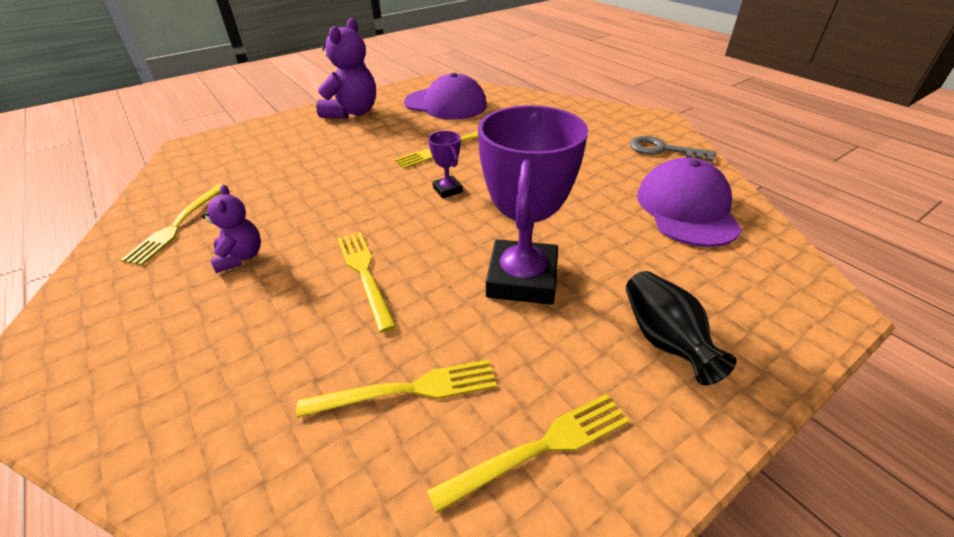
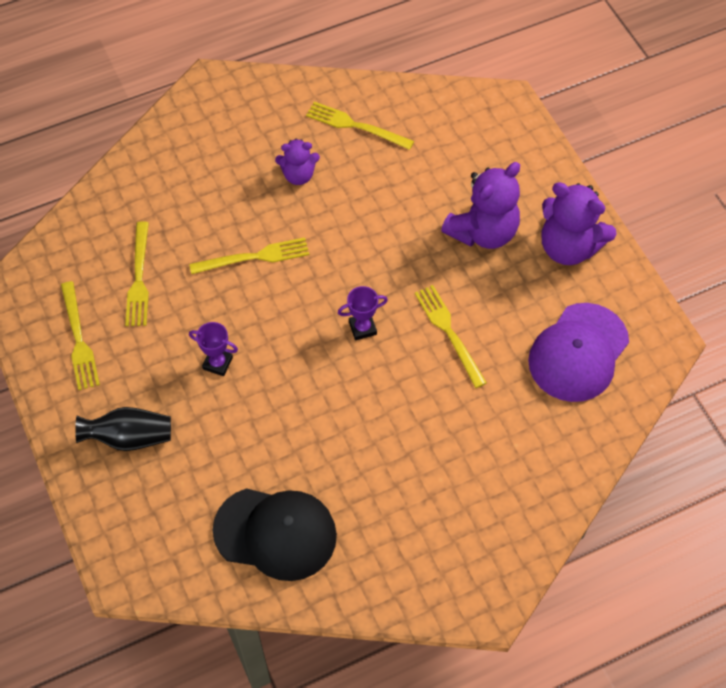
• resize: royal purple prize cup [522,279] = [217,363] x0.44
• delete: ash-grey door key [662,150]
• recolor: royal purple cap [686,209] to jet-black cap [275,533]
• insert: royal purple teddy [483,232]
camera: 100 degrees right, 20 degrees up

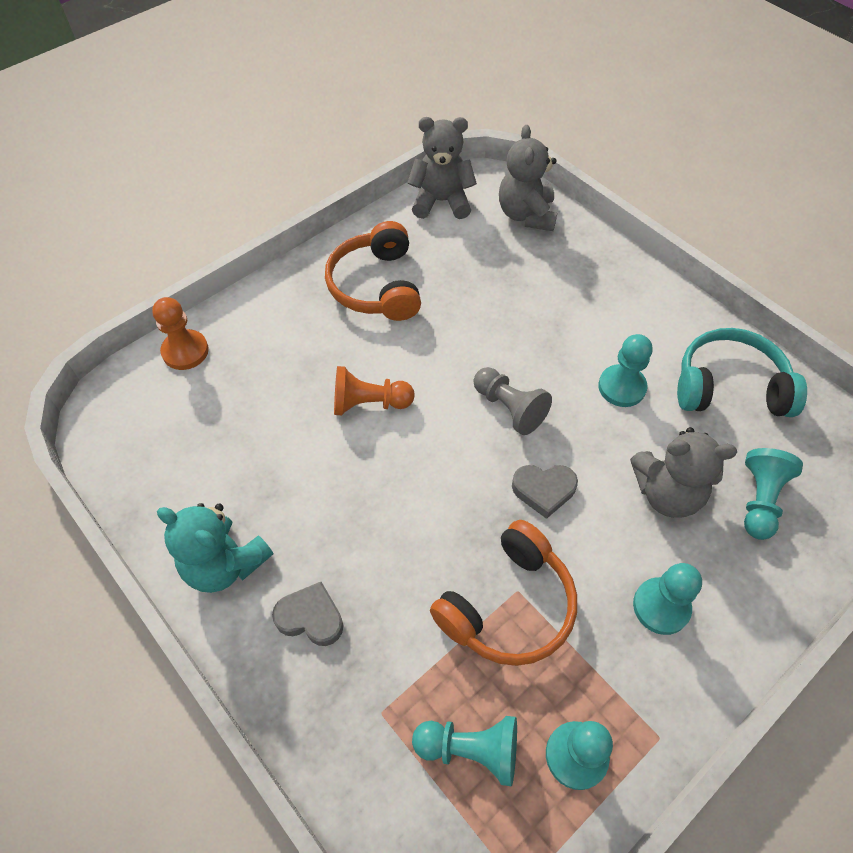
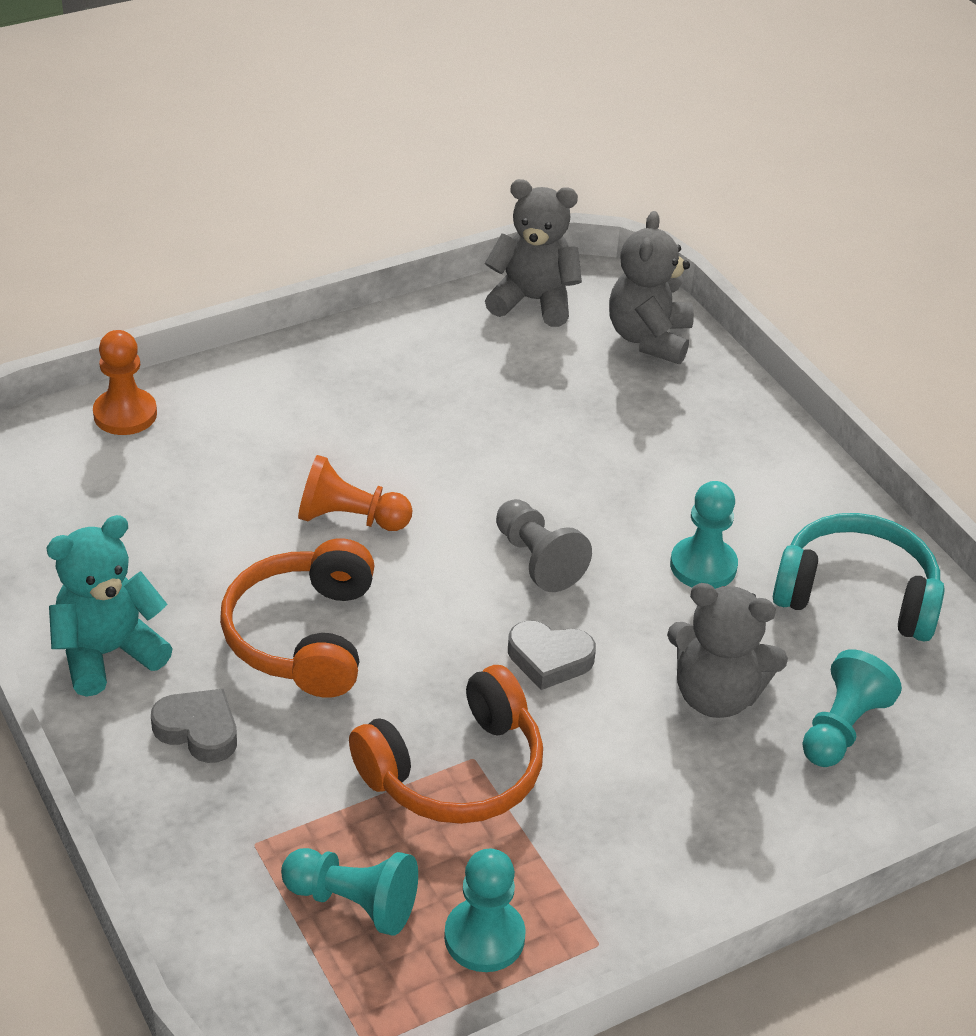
• rotate: teal teddy [225,564] = [108,653] 105 degrees clockwise
• move: orange headset [376,286] to [303,636]
• delete: teal game pawn [661,607]
camera: 10 degrees right, 15 degrees down

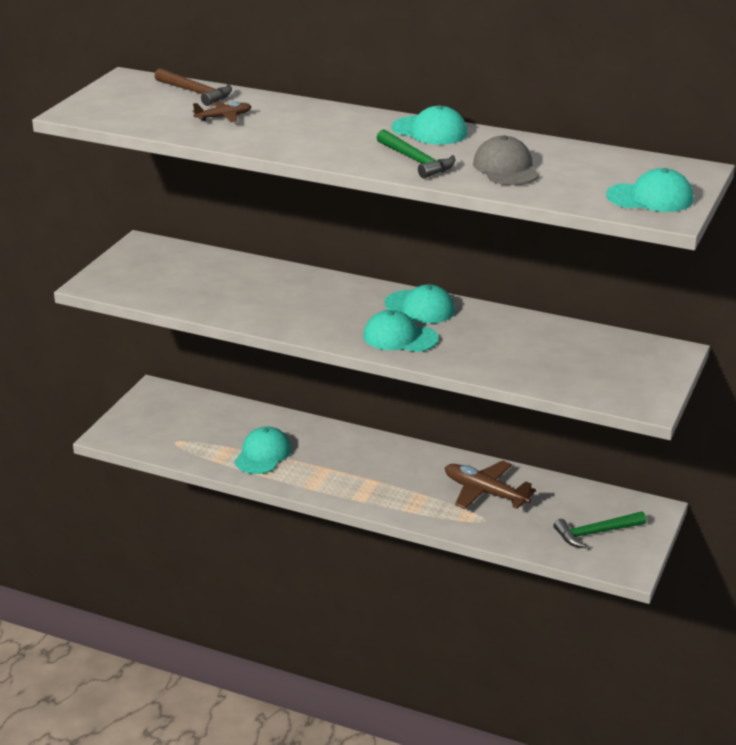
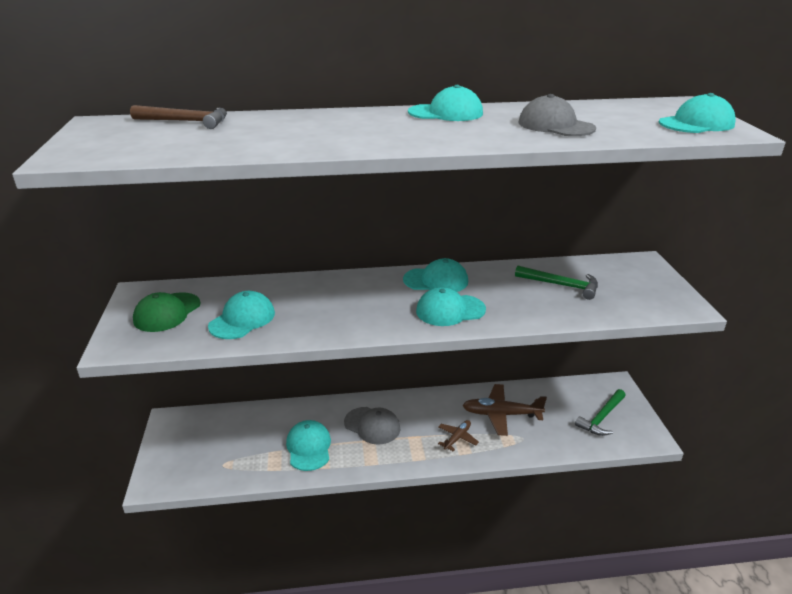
• move: brown toy plane [224,117] to [457,438]
• move: green claw hammer [416,161] to [561,285]
• insert: green cap [167,312]
• insert: teal cap [242,319]
• insert: ash-grey cap [372,426]
camera: 30 degrees left, 0 degrees up

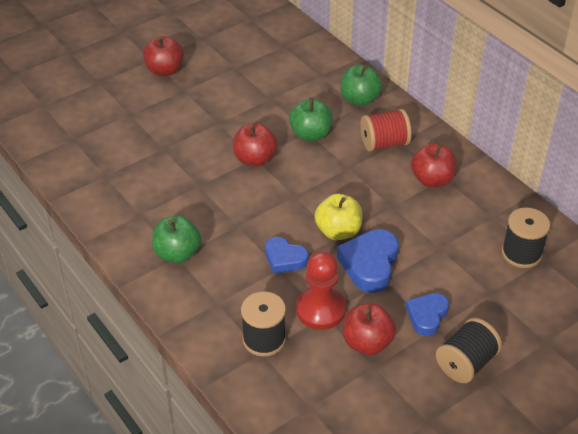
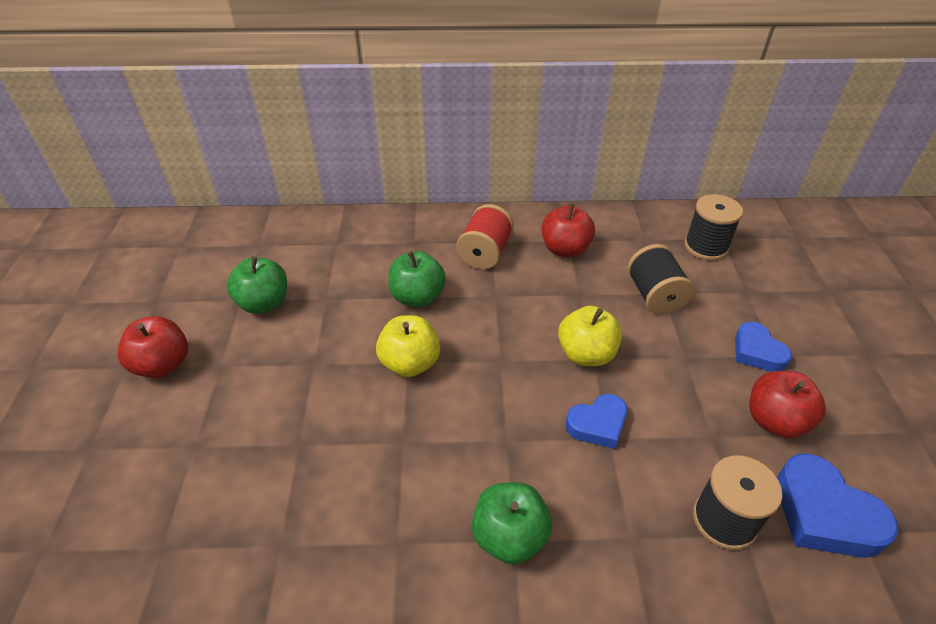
• recolor: scarlet toy apple [255,159] to yellow toy apple [410,363]
• delete: scarlet game pawn [320,309]
• move: blue heart shape [369,264] to [824,514]
• move: green toy apple [359,99] to [264,303]
• move: jet-black bobbin [466,363] to [654,296]
camera: 55 degrees left, 0 degrees up

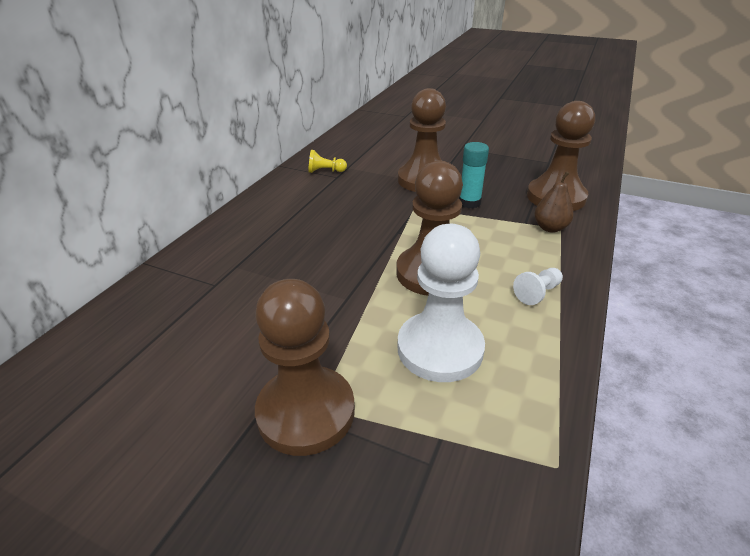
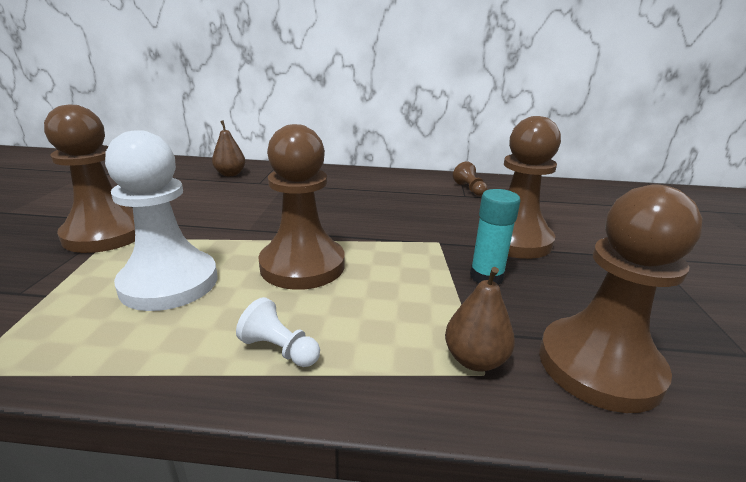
• recolor: yellow game pawn [325,171] to brown game pawn [469,189]
• insert: brown pear [230,174]
camera: 70 degrees right, 10 degrees down

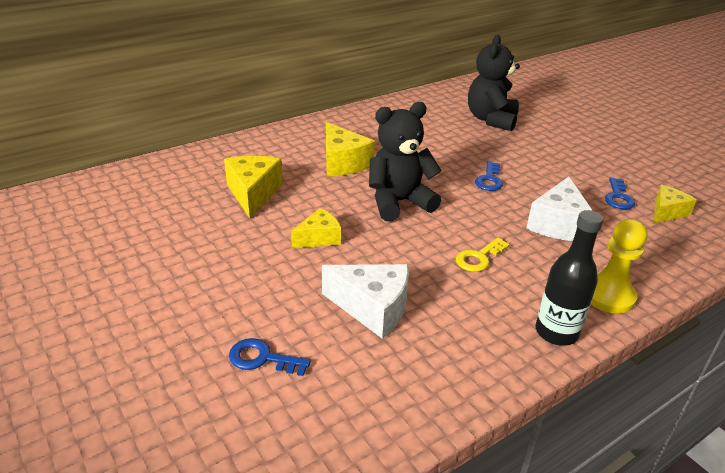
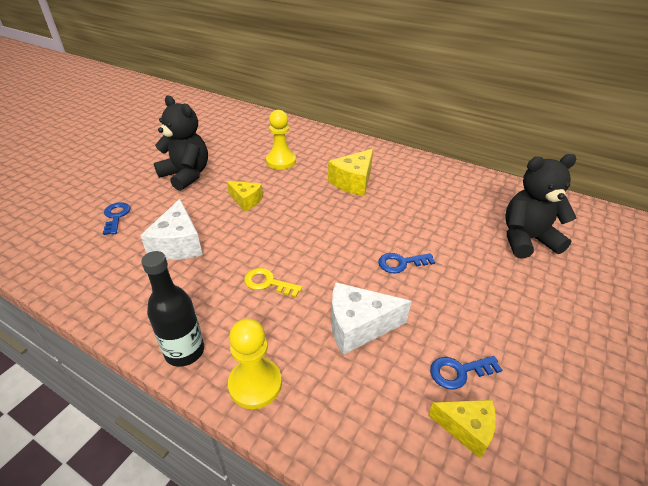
• replace: yellow cheese [253,193] to yellow game pawn [281,161]
• move: jet-black teddy [399,202] to [186,175]
camera: 65 degrees right, 5 degrees up

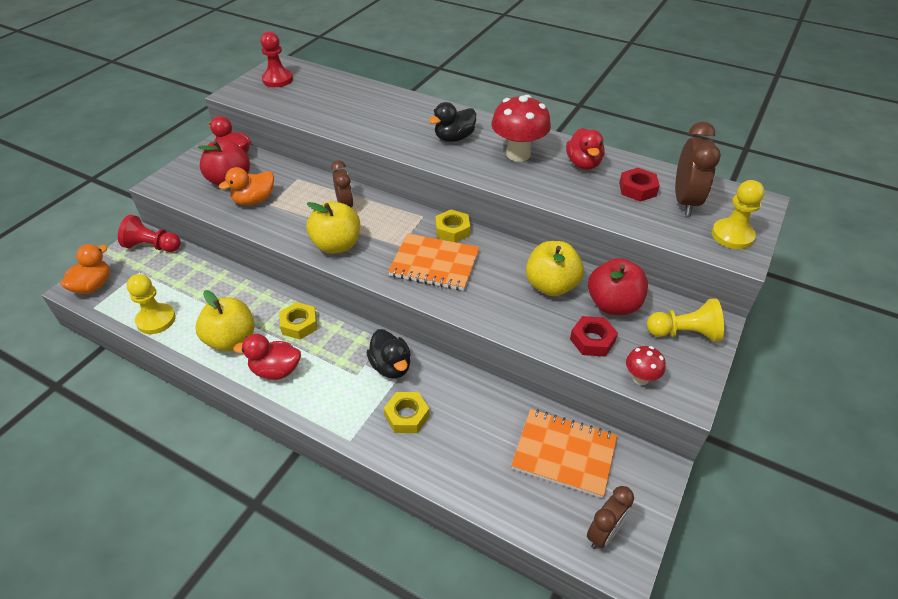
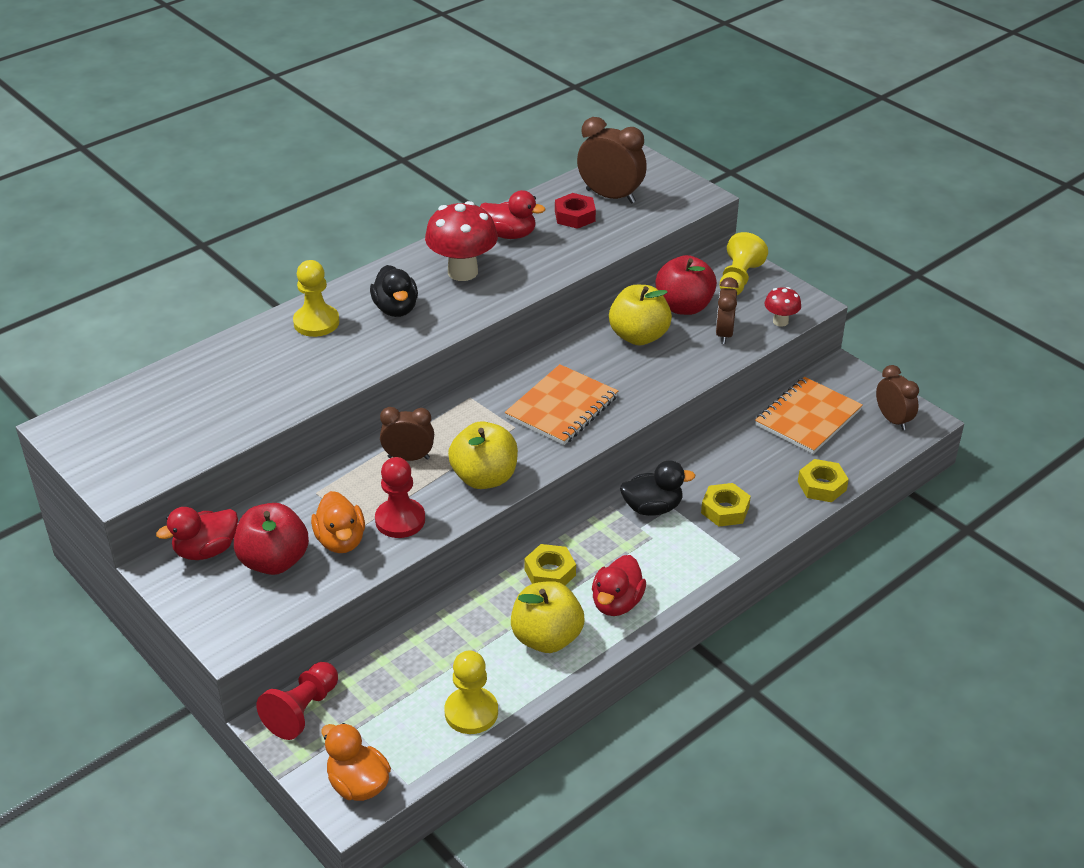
• move: scarlet game pawn [277,80] to [400,520]
• move: yellow nut [452,230] to [822,486]
• replace: scarlet nut [592,340] to brown bedside clock [724,334]
• move: yellow game pawn [732,235] to [316,322]
camera: 70 degrees left, 5 degrees down

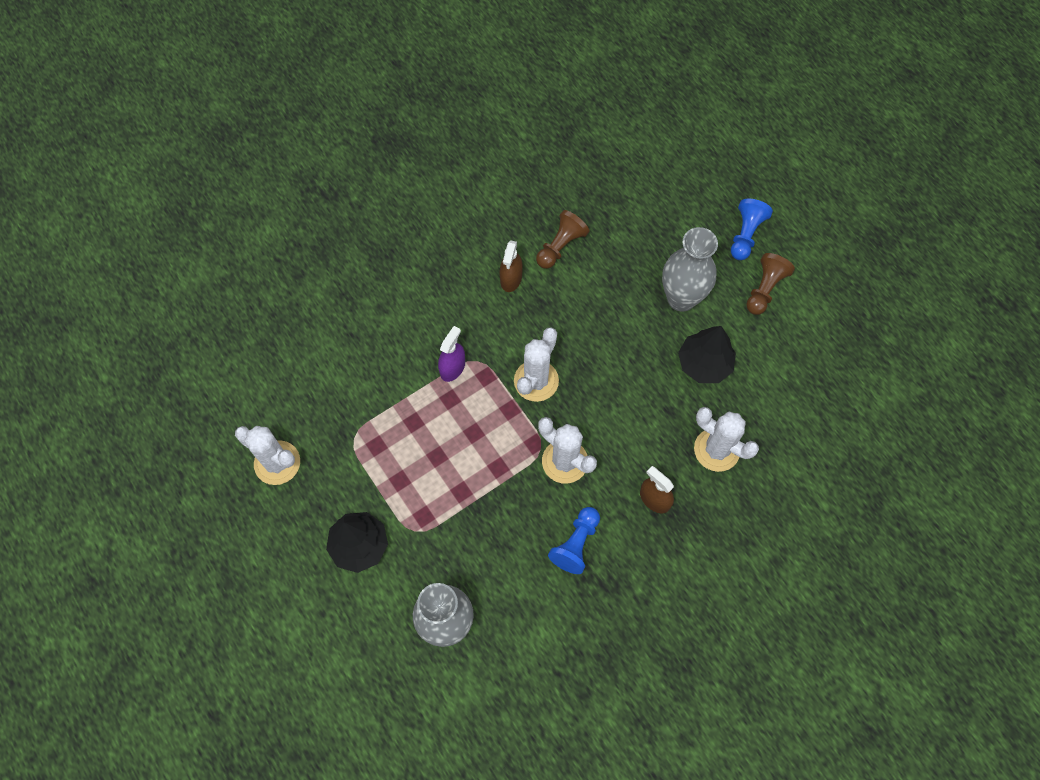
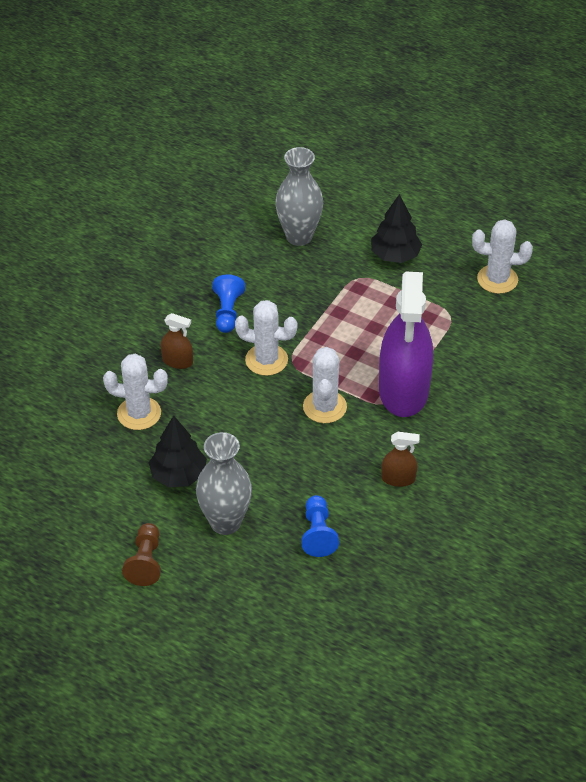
• resize: royal purple spray cleaner [452,368] = [404,390] x2.38
• rotate: brown spray cleaner [511,278] = [398,478] 105 degrees clockwise
• delete: brown game pawn [560,246]
• move: blue game pawn [745,235] to [318,534]
camera: 155 degrees right, 20 degrees down

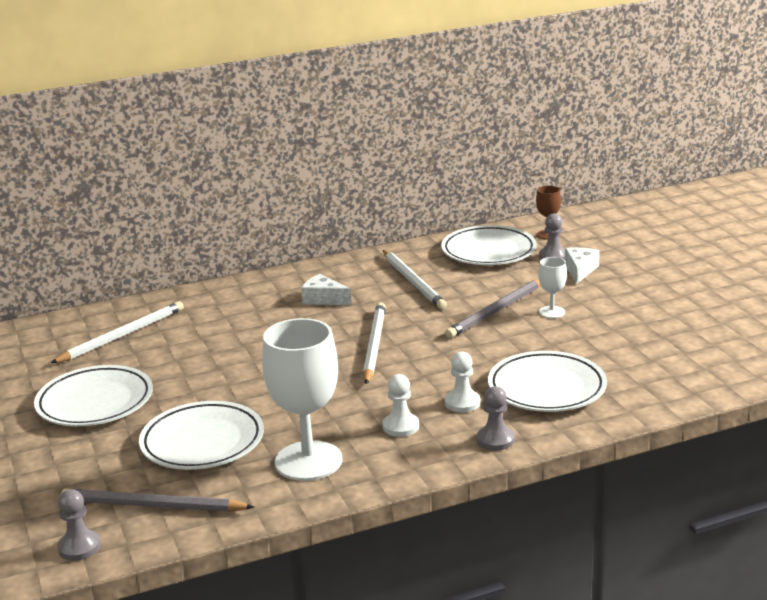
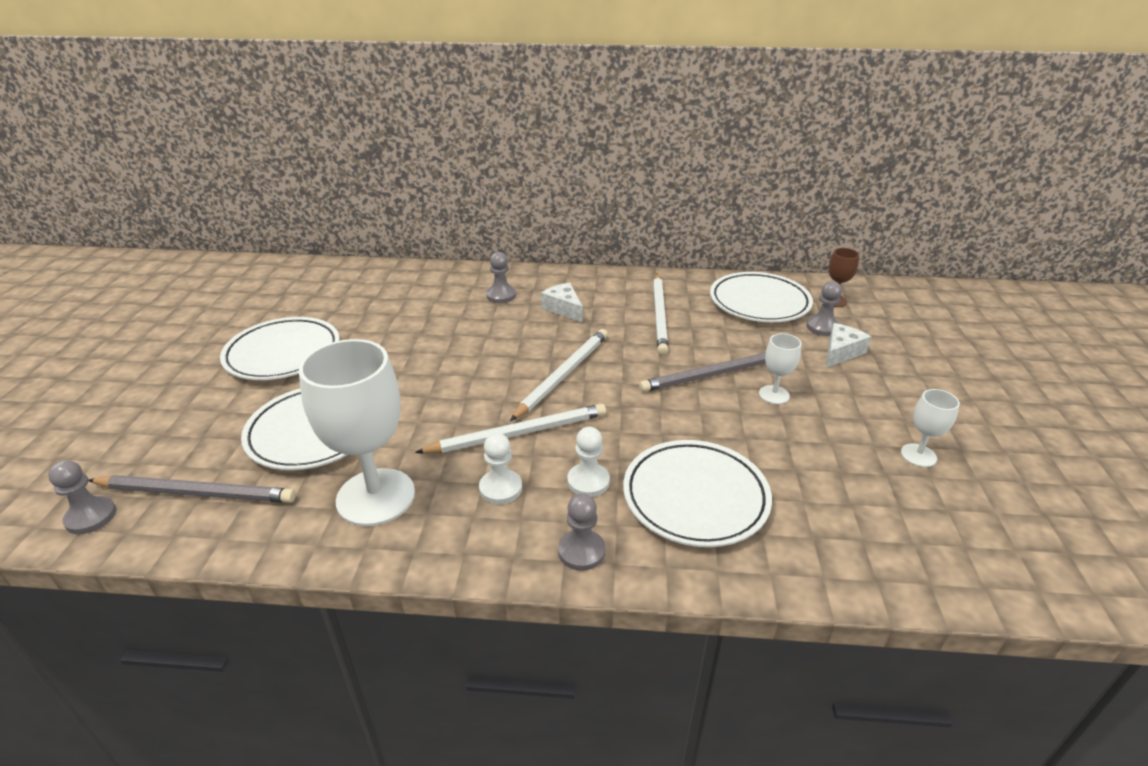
• move: snow-white pencil [122,336] to [518,433]
• rotate: ash-grey pencil [153,506] = [197,493] 150 degrees clockwise
• insert: ash-grey game pawn [501,296]
• insert: snow-white chalice [918,455]
camera: 25 degrees right, 10 degrees up

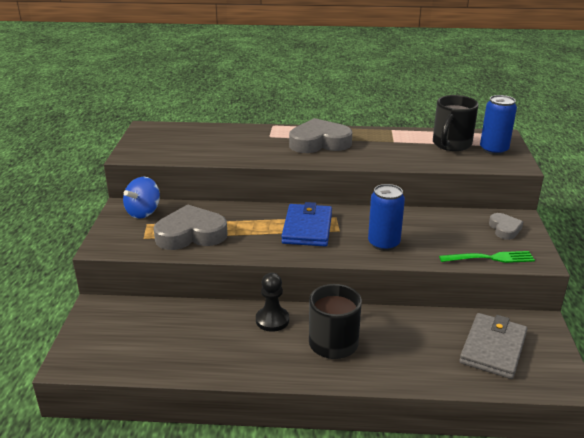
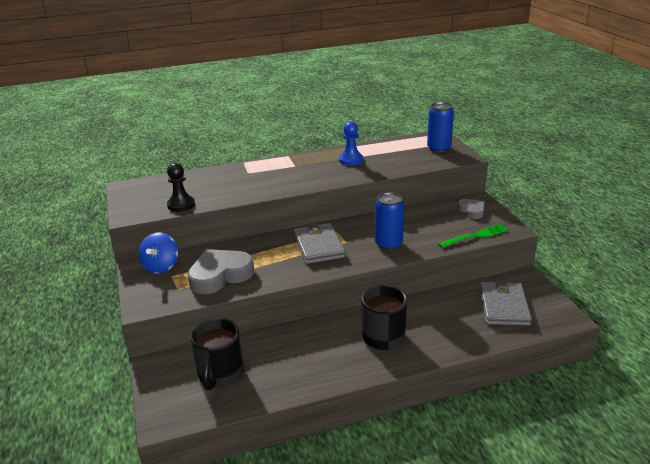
• move: jet-black game pawn [272,320] to [181,205]
• recolor: blue billfold [307,228] to ash-grey billfold [318,246]
• delete: ash-grey heart shape [319,142]
• move: jet-black tea mug [451,144] to [220,374]
• insert: blue game pawn [351,160]
camera: 20 degrees left, 0 degrees up

